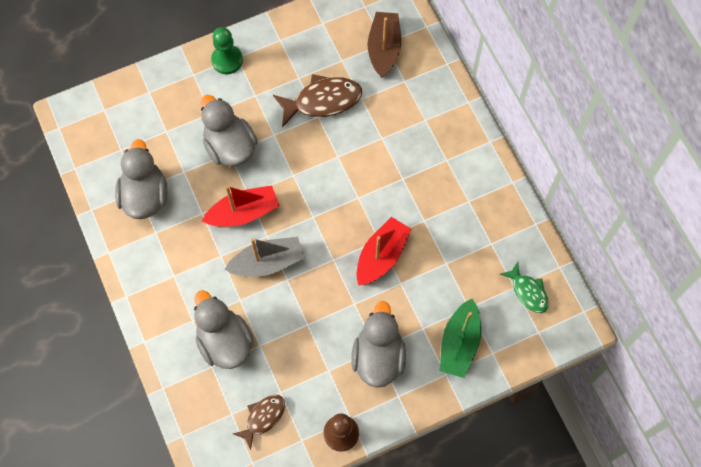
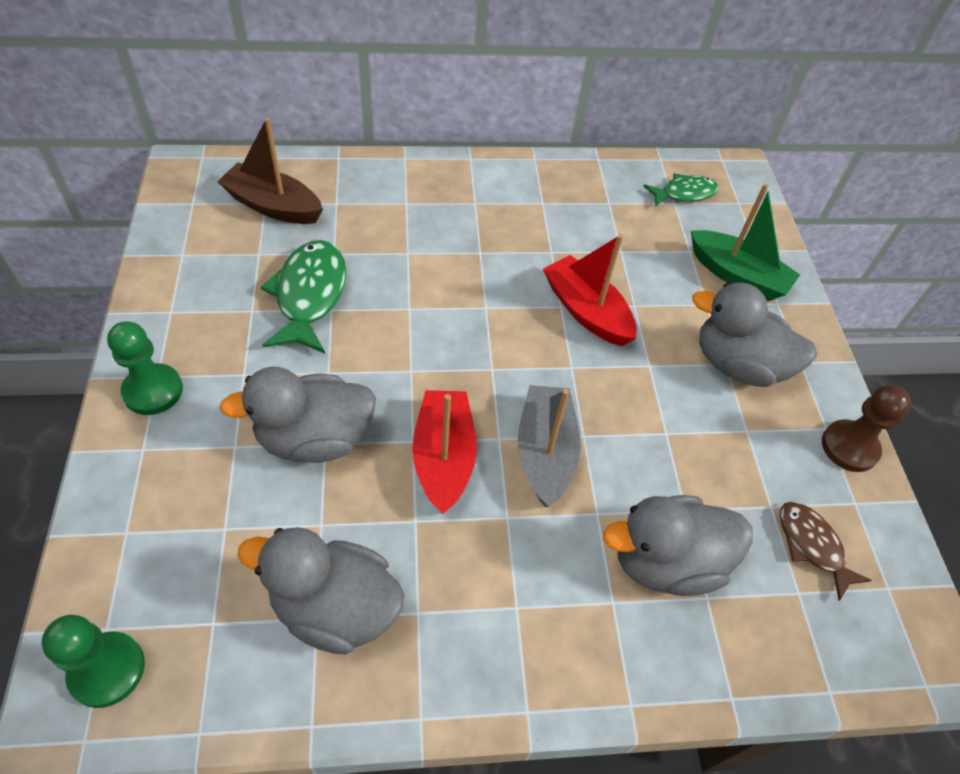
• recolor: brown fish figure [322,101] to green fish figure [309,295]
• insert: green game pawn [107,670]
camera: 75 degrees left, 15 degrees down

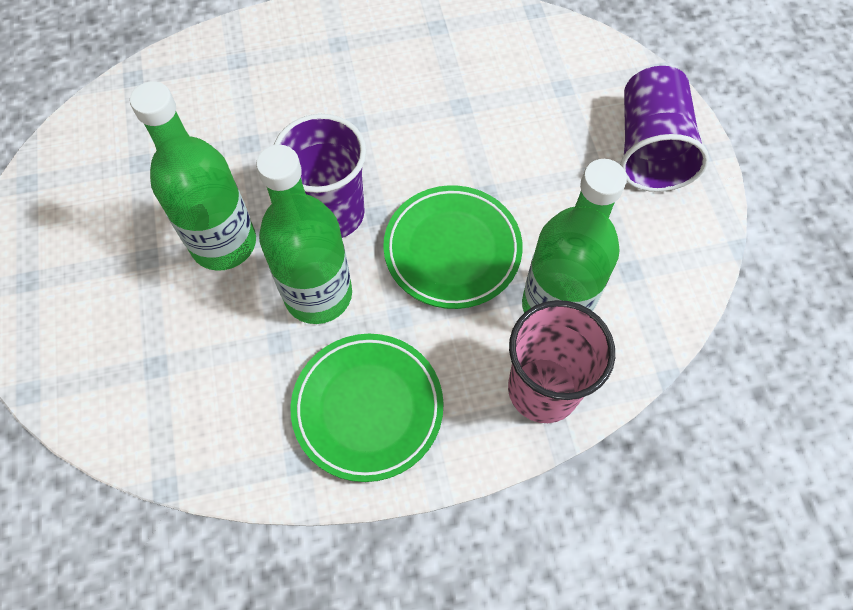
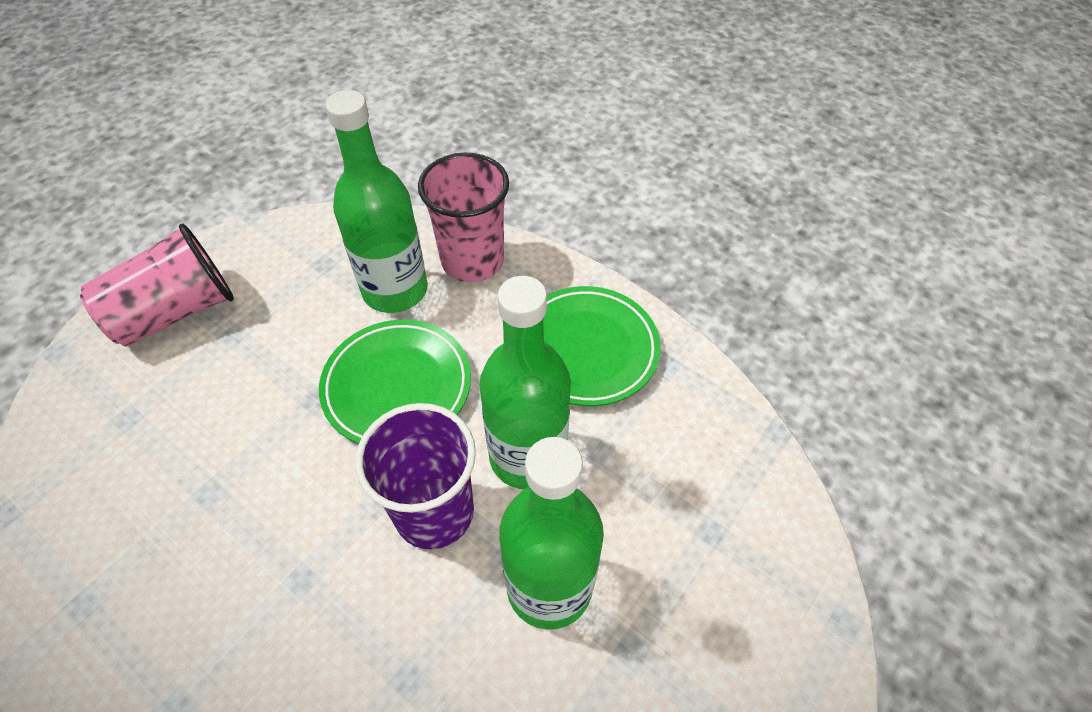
• recolor: royal purple tumbler [650,149] to rose-pink tumbler [176,312]
camera: 130 degrees left, 10 degrees down

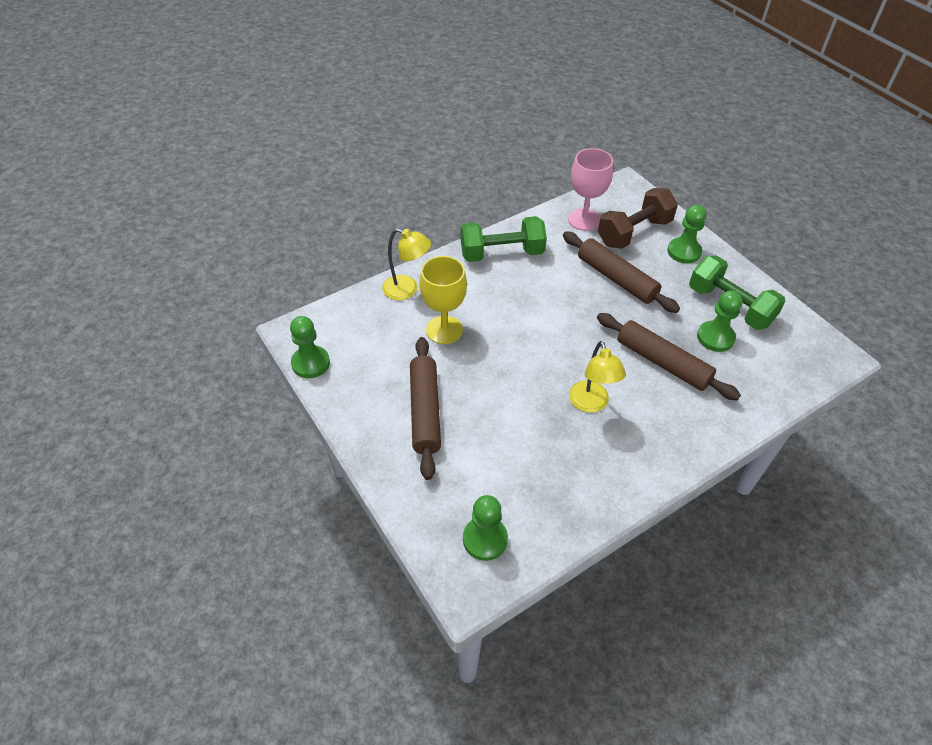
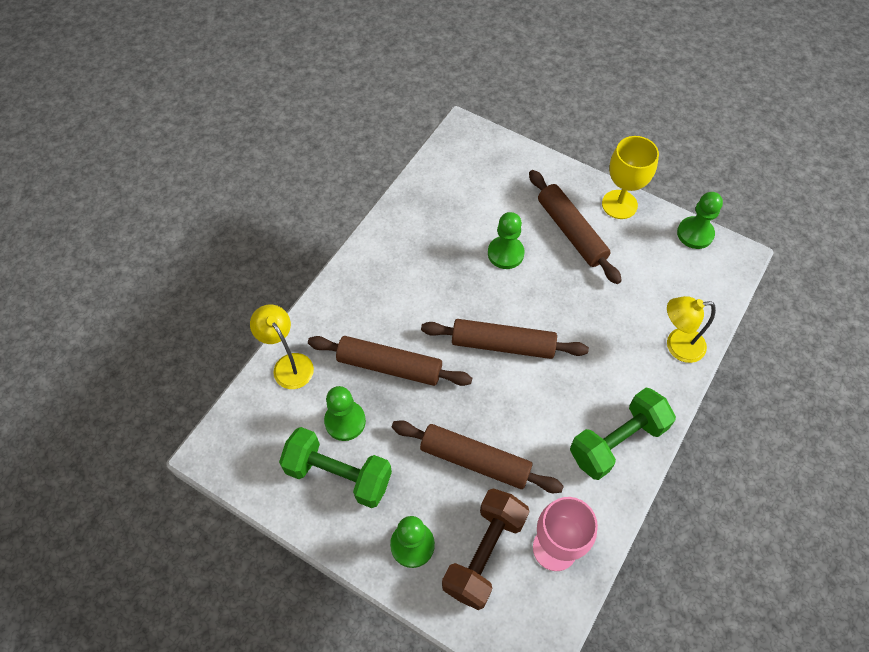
• move: yellow chalice [444,330] to [619,204]
• move: green game pawn [485,539] to [505,253]
• move: yellow reading lamp [591,404] to [289,364]
• insert: brown pastry roller [503,344]
camera: 155 degrees right, 10 degrees up

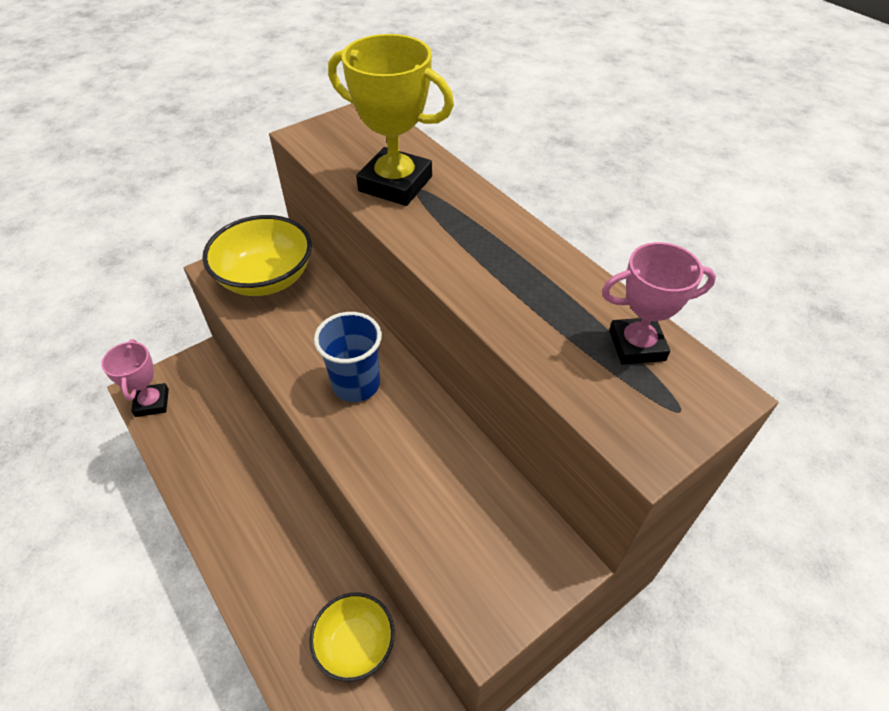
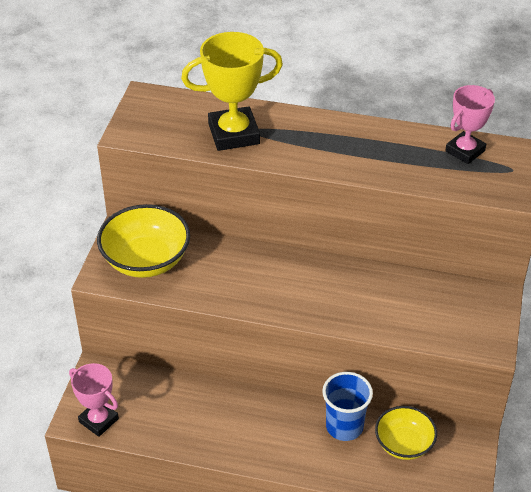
• move: blue tumbler [356,384] to [344,426]
camera: 40 degrees left, 5 degrees down

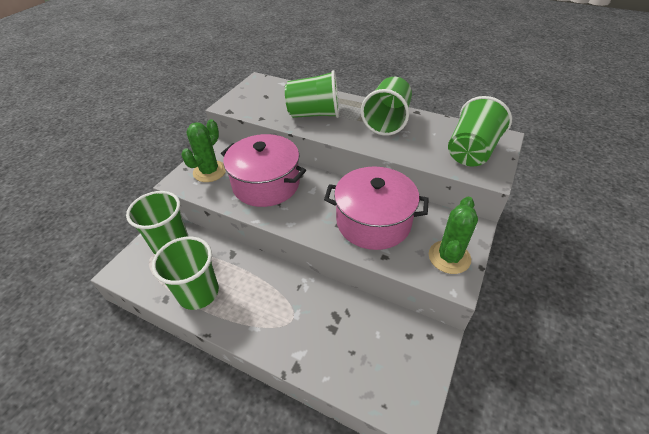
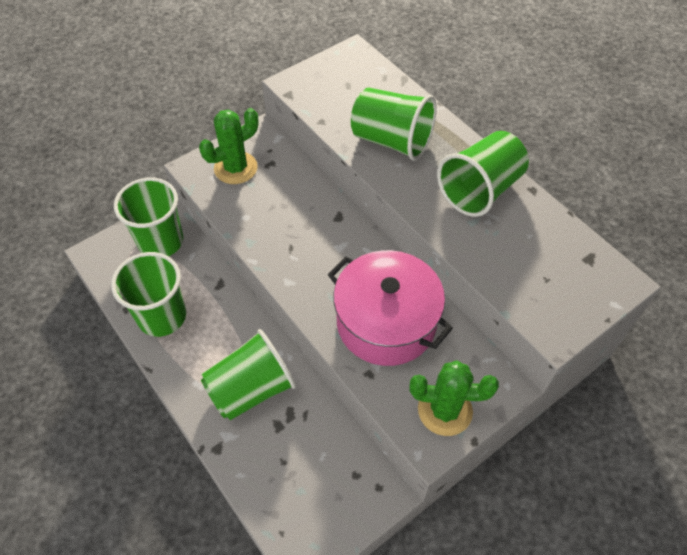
• delete: rose-pink stockpot [266,184]
• rotate: green prickly plant [449,257] = [445,410] 45 degrees clockwise
• move: green tumbler [471,151] to [251,389]
camera: 25 degrees right, 10 degrees up

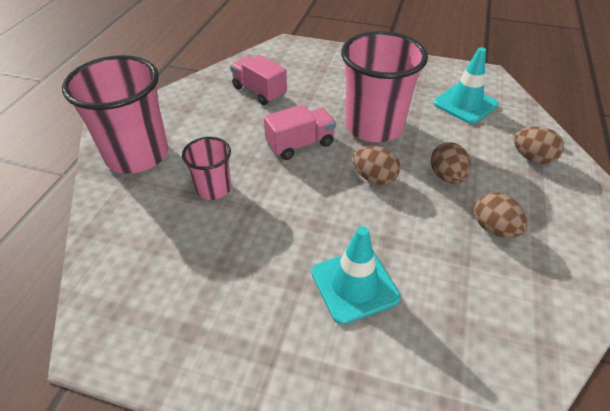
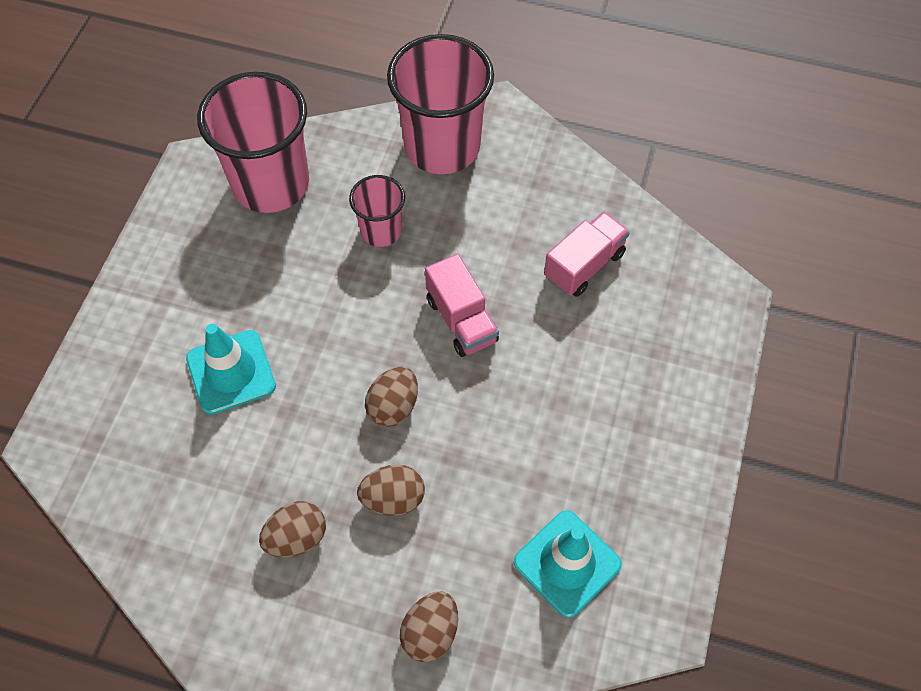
• move: rose-pink tumbler [374,126] to [271,184]
camera: 90 degrees right, 15 degrees up

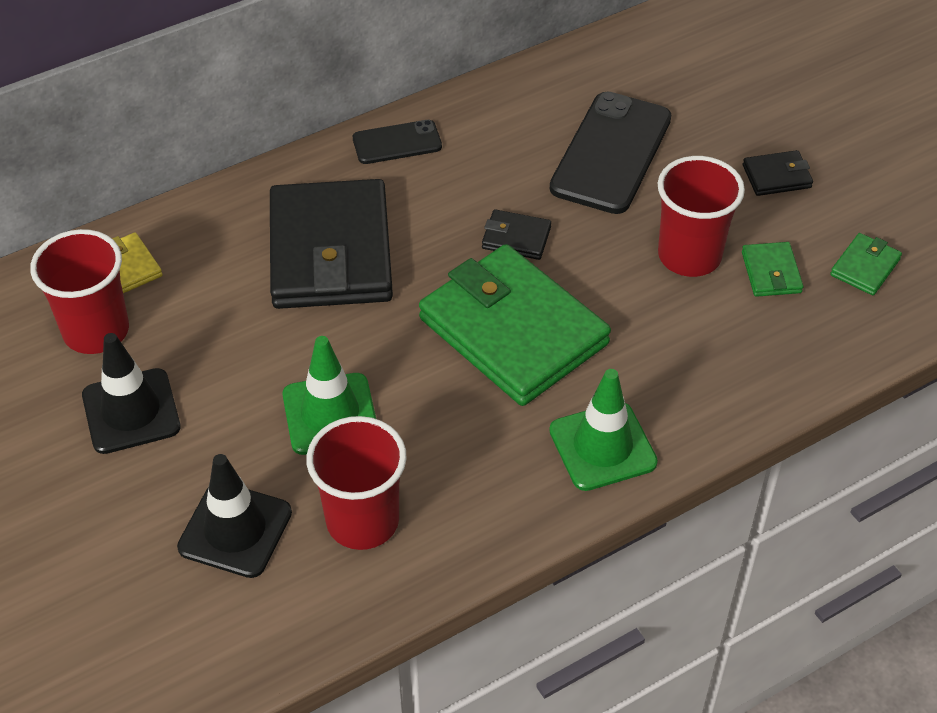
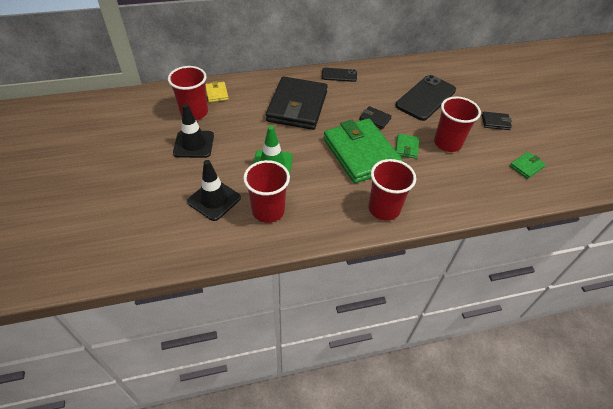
• replace: green safety cone [602,446] to scarlet tumbler [384,209]
• move: green billfold [771,272] to [406,147]
camera: 15 degrees right, 0 degrees up

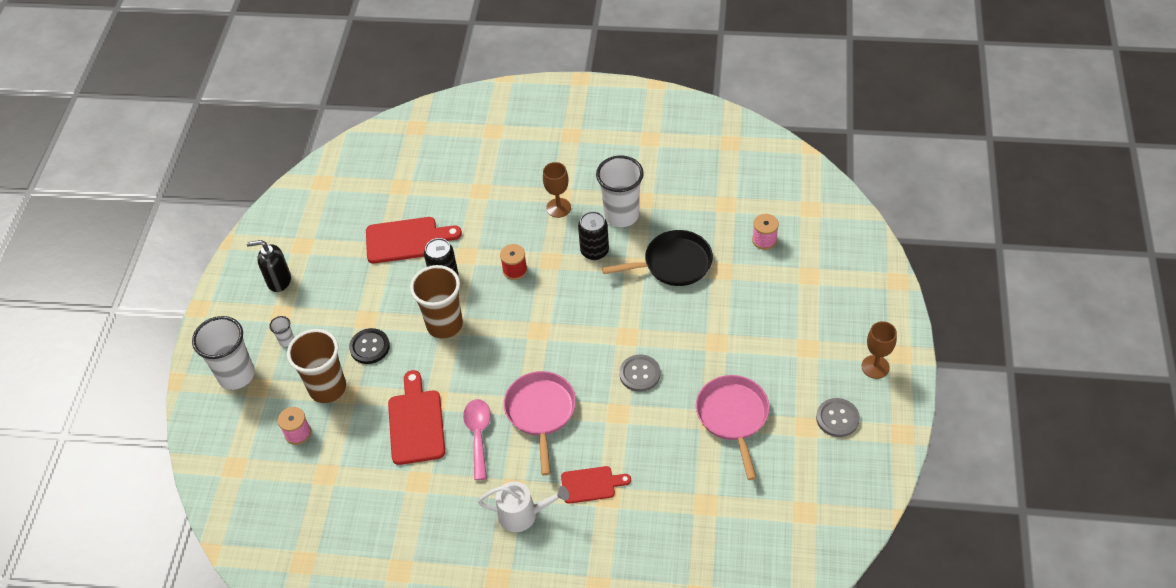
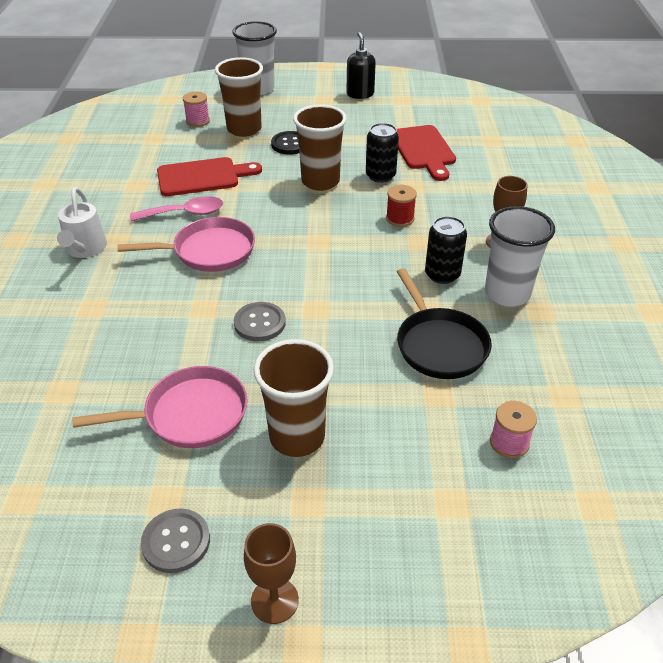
• delete: snow-white tumbler [286,340]
• delete: scarlet bread board [591,484]
• insert: brown tumbler [297,437]
camera: 80 degrees right, 10 degrees down

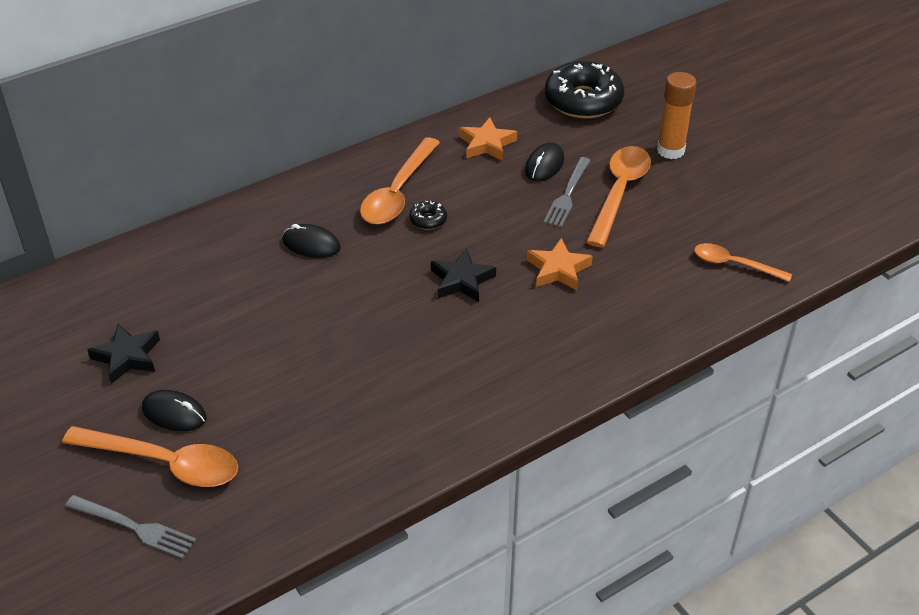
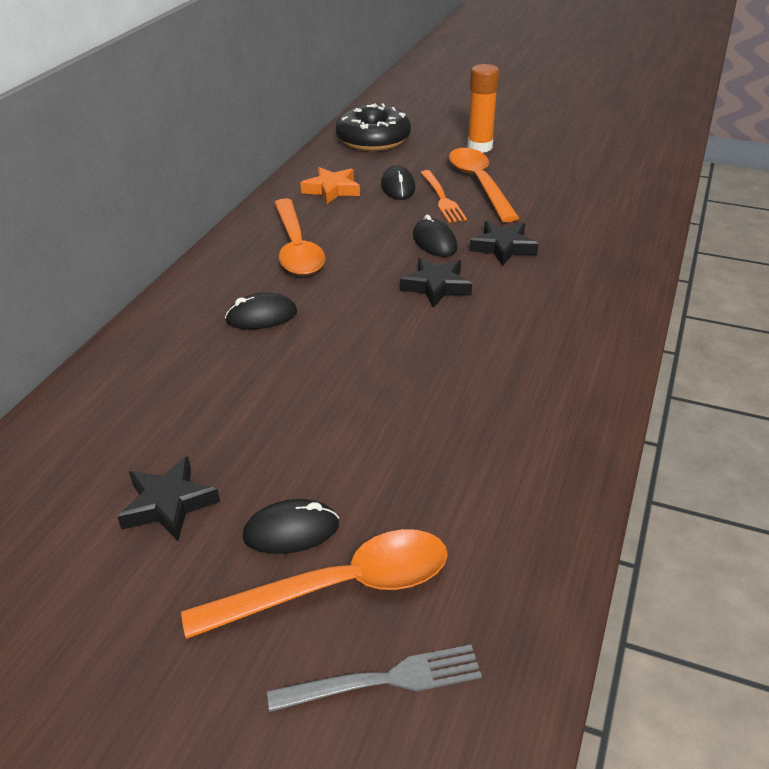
• delete: jet-black donut [428,220]
• recolor: orange five-pointed star [558,269] to jet-black five-pointed star [503,247]
• recolor: ash-grey table fork [567,195] to orange table fork [442,199]
• delete: orange tablespoon [734,264]
• insert: jet-black PC mouse [434,242]
camera: 35 degrees left, 5 degrees down

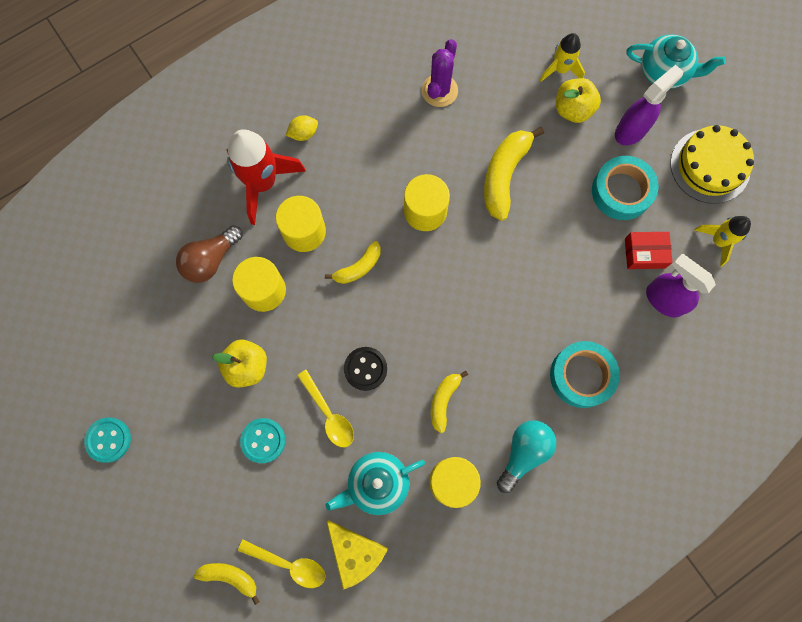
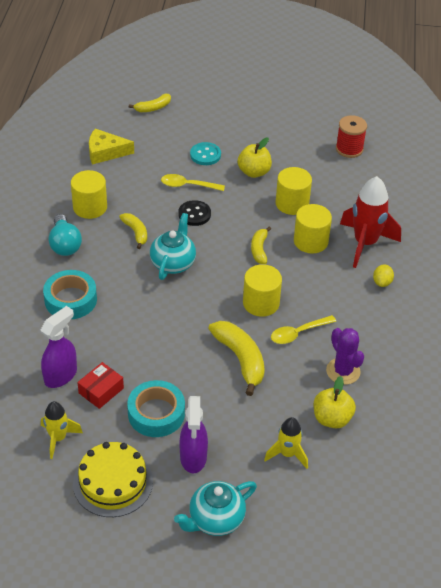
• delete: teal sewing button [108,440]
• delete: brown bulb [210,260]
• move: yellow tablespoon [289,564] to [298,333]
• move: teal china teapot [377,484] to [173,263]
• move: yellow toy apple [573,109] to [332,418]
• rotate: royal purple spray cleaner [663,299] = [61,375] 45 degrees counterclockwise
• insert: scarlet bobbin [349,149]
camera: 130 degrees right, 30 degrees down

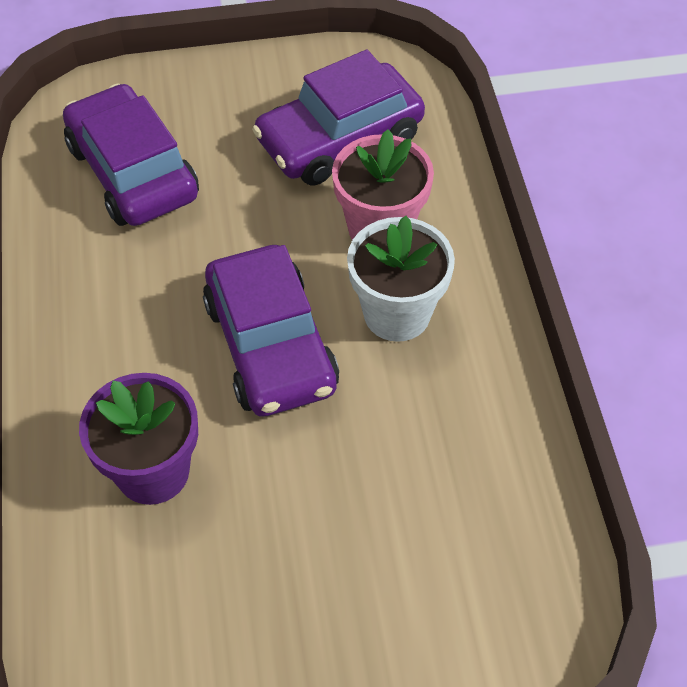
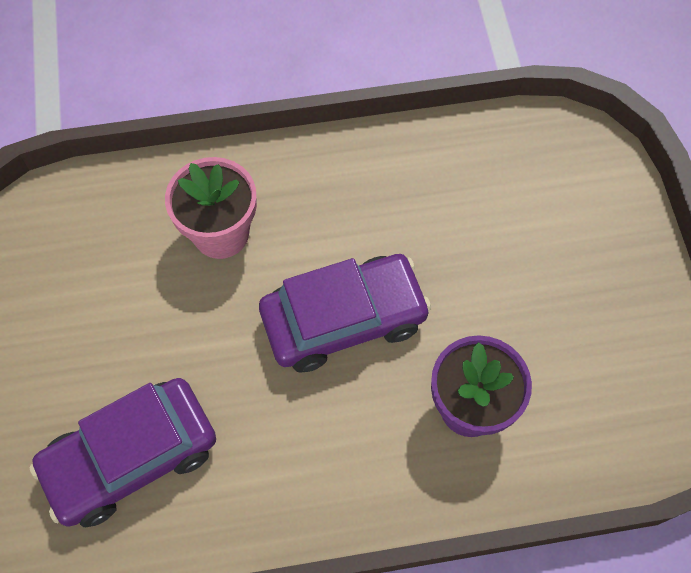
• delete: royal purple car [339,139]
• delete: snow-white potted plant [397,313]
camera: 90 degrees left, 10 degrees up

